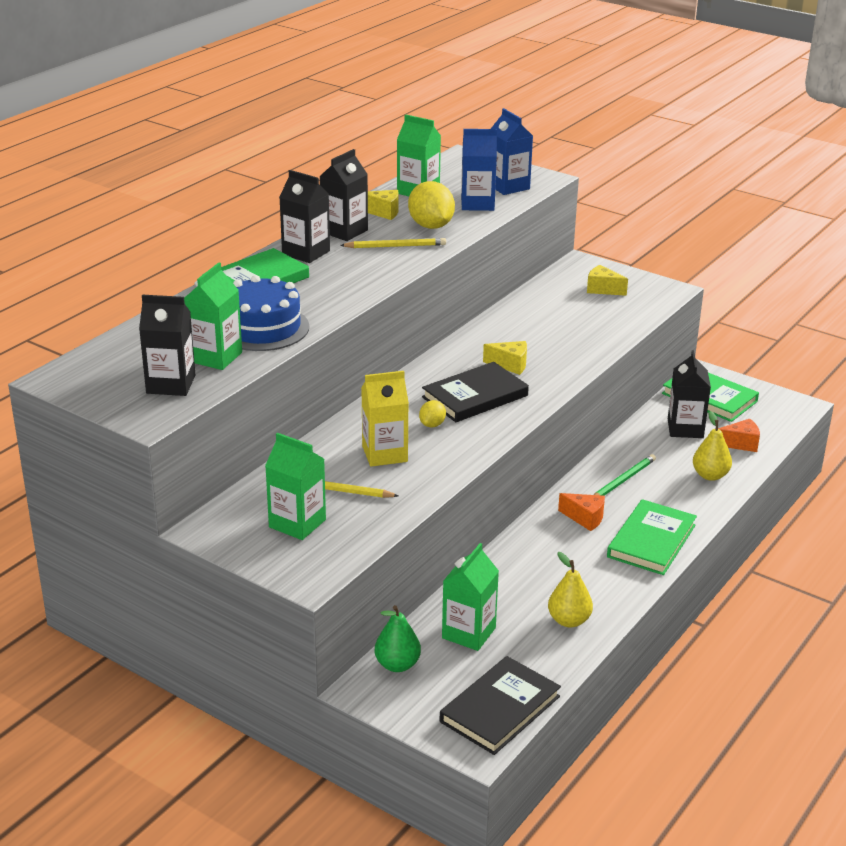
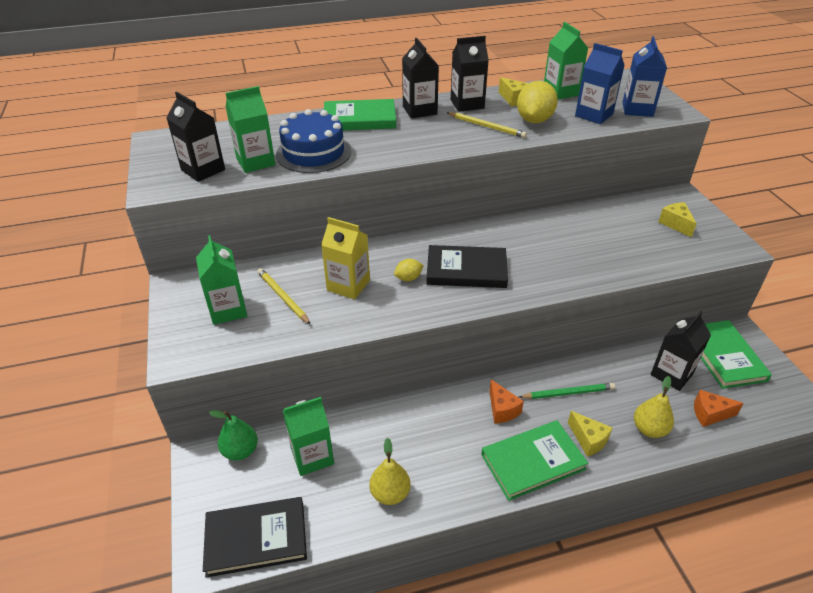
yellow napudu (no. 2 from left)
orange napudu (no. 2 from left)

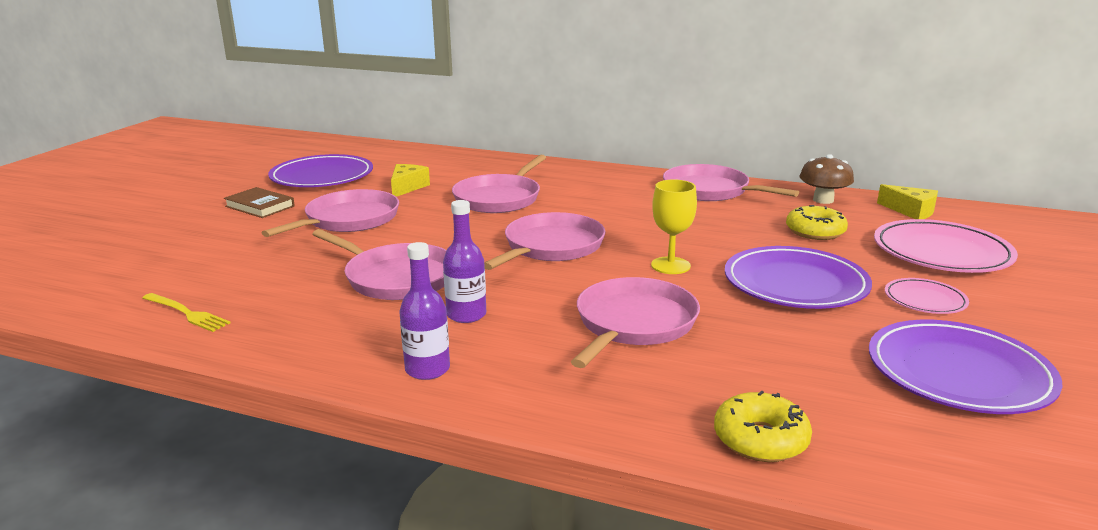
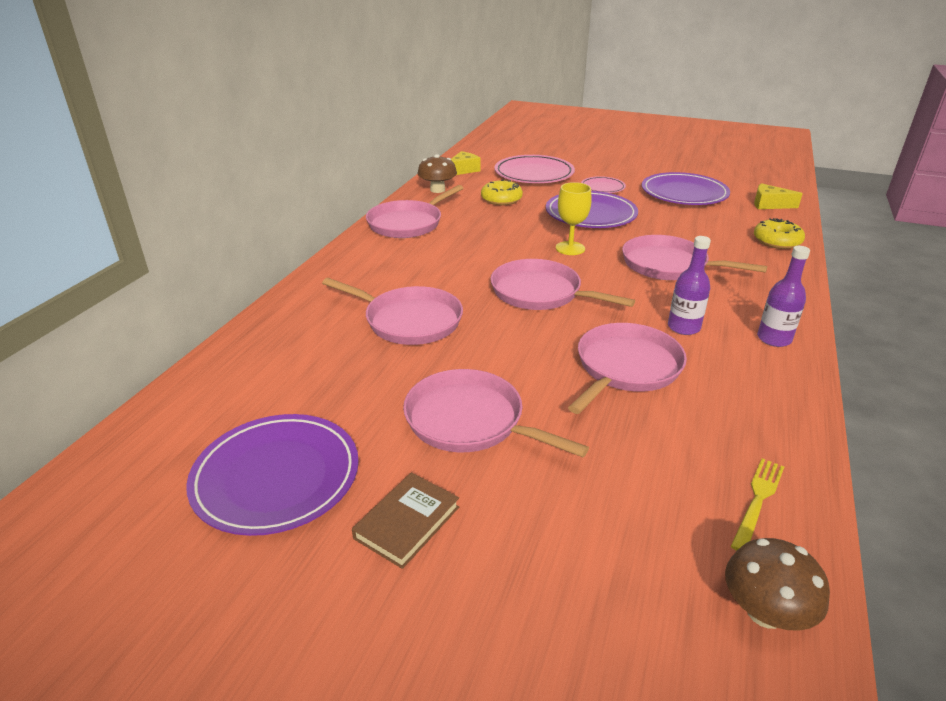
yellow napudu (no. 2 from left)
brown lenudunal (no. 2 from left)

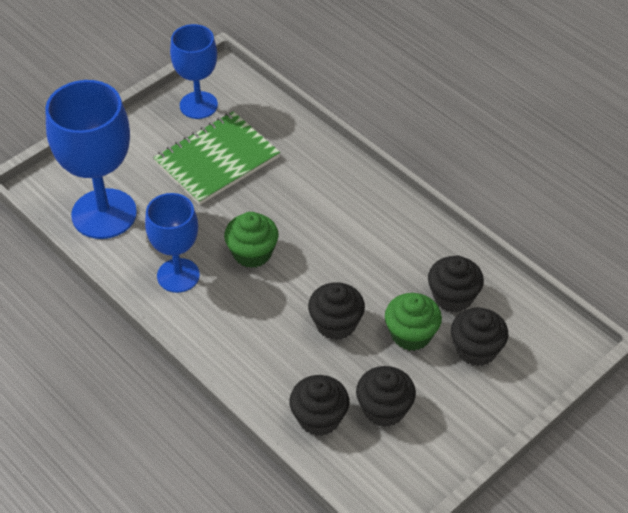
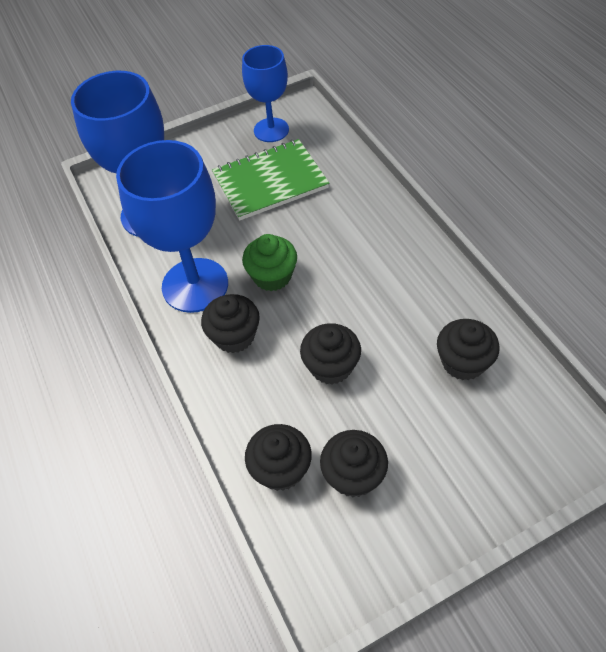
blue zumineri (no. 2 from left)
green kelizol (no. 2 from left in the first image)
black kelizol (no. 1 from left)

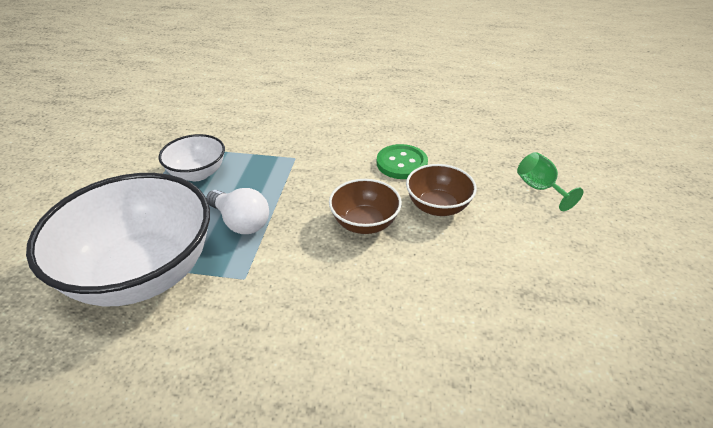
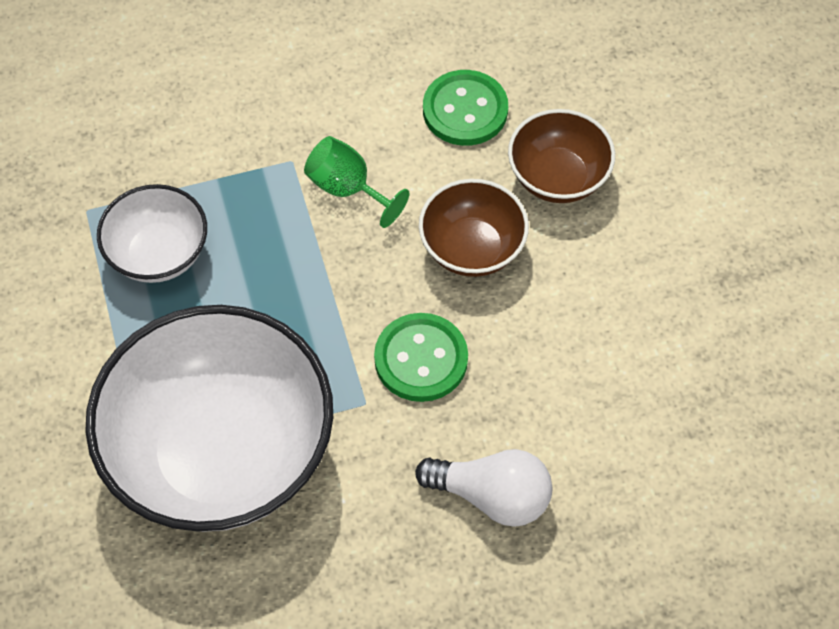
green zumineri
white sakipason
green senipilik (no. 1 from left)

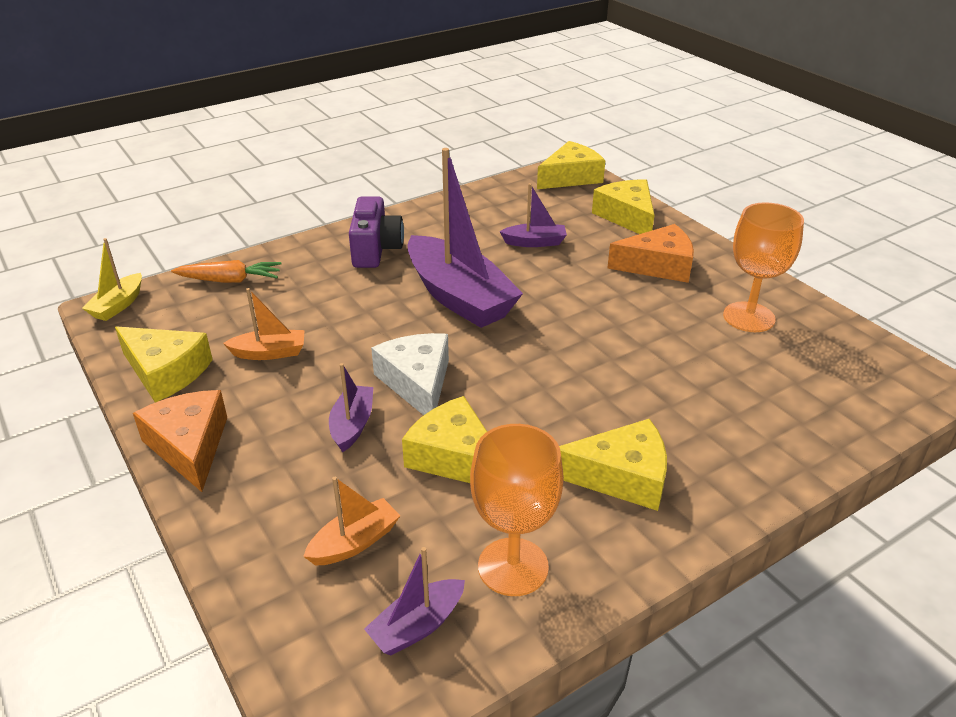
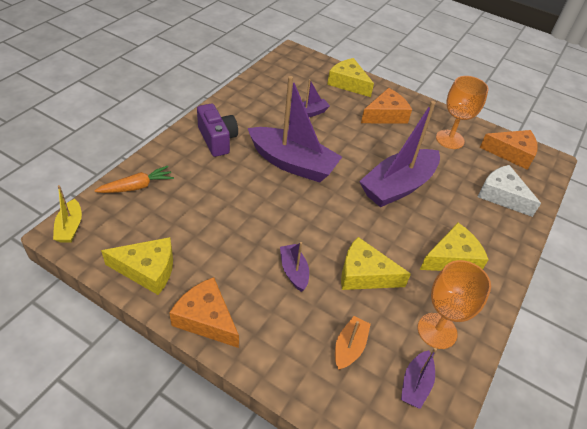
yellow napudu (no. 3 from left in the first image)
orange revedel (no. 1 from left in the first image)
white napudu
purple revedel (no. 4 from left)
orange napudu (no. 3 from left)

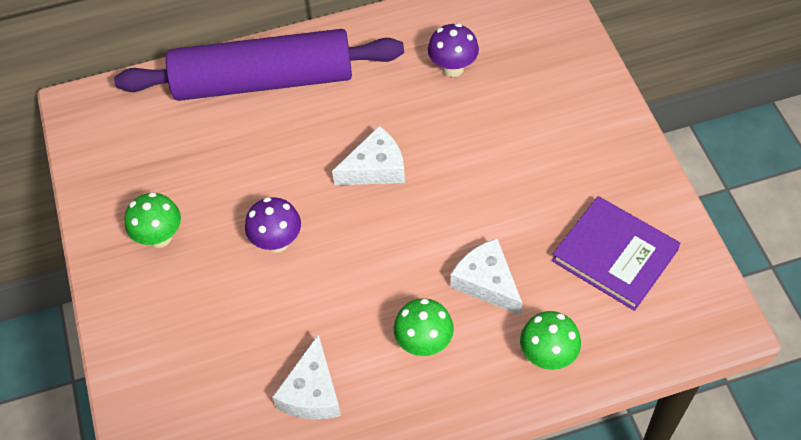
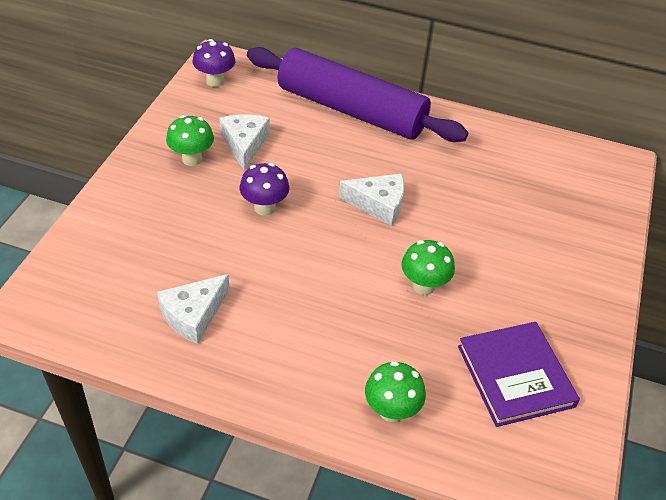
purple lenudunal (no. 1 from left)
white napudu (no. 2 from left)
green lenudunal (no. 3 from left)

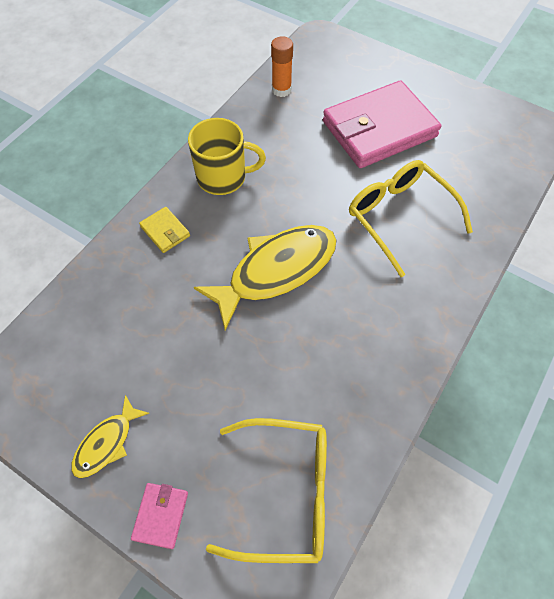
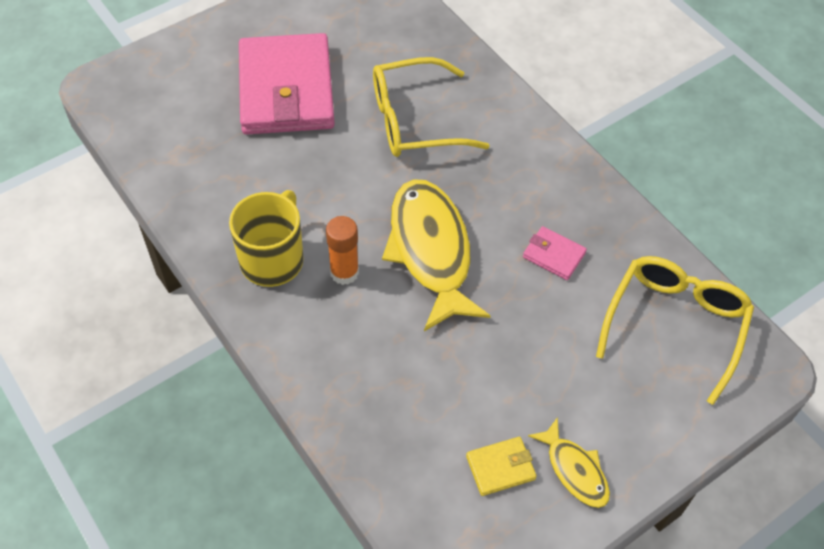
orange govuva
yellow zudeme
pink zudeme (no. 2 from left)

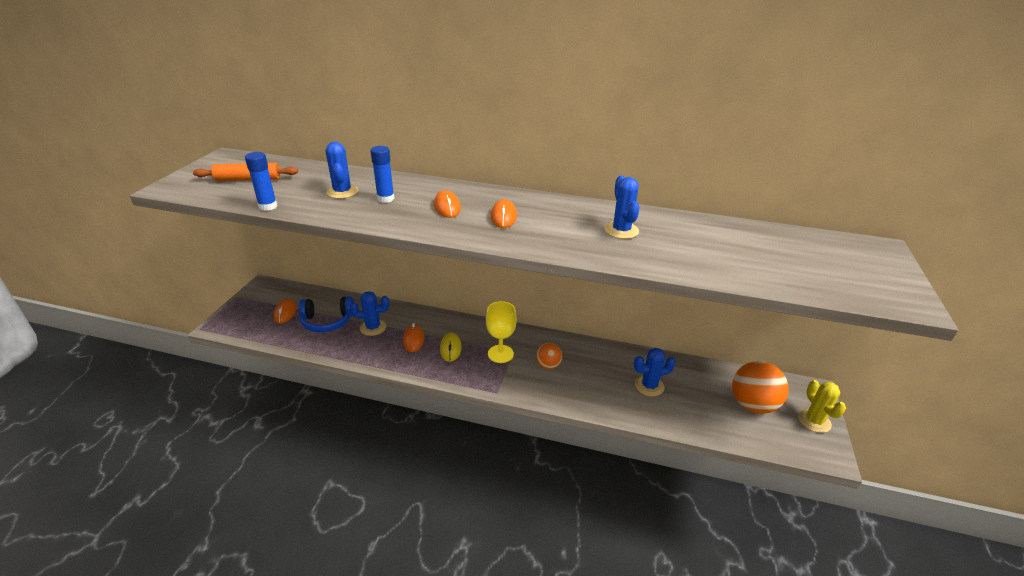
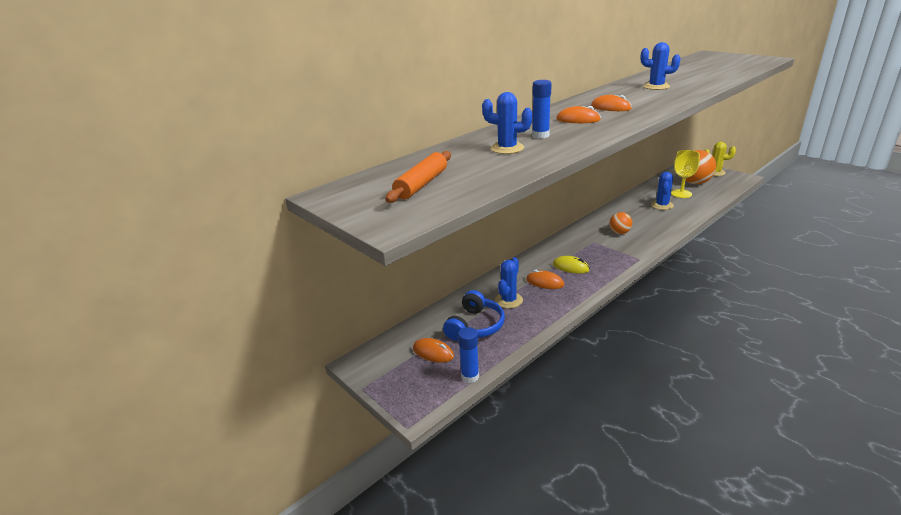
blue govuva (no. 1 from left)
yellow zumineri

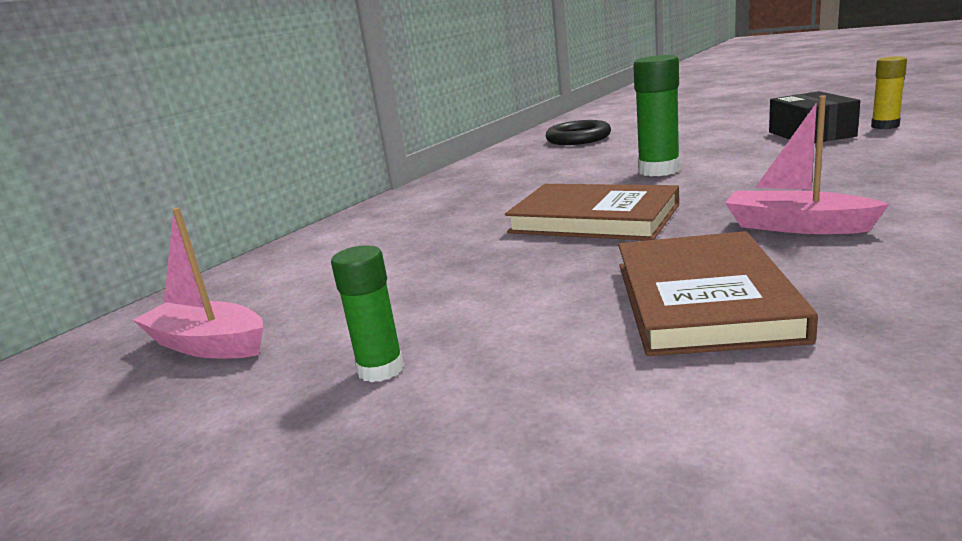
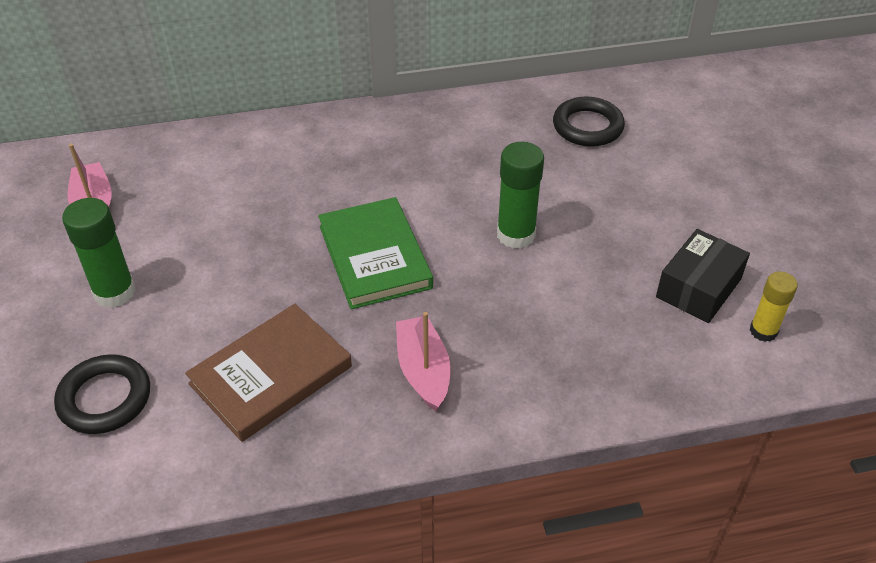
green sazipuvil
green govuva (no. 1 from left)
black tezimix (no. 1 from left)

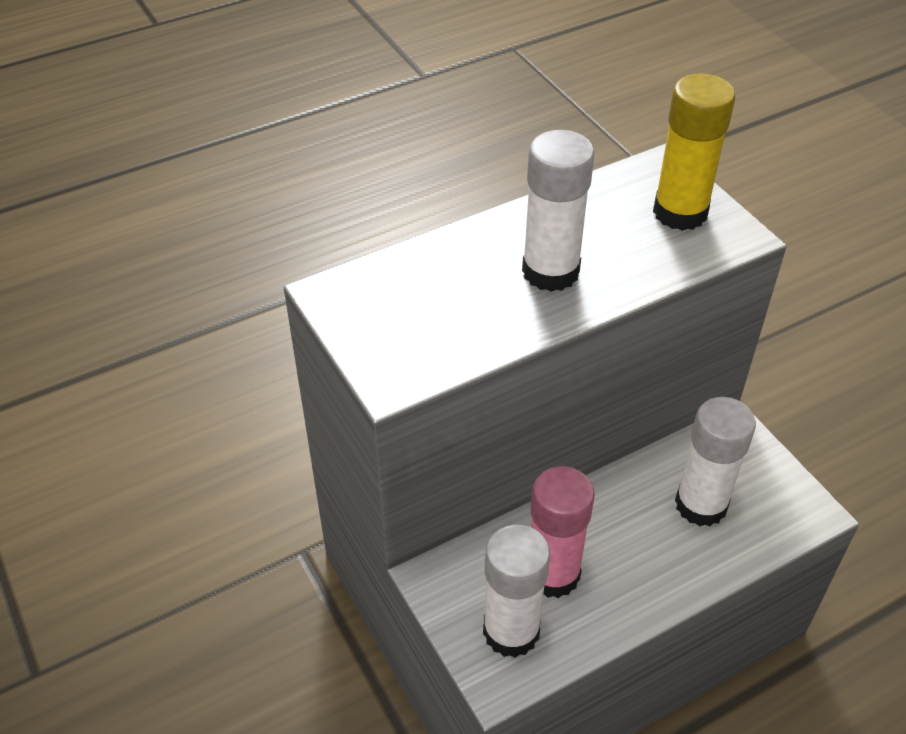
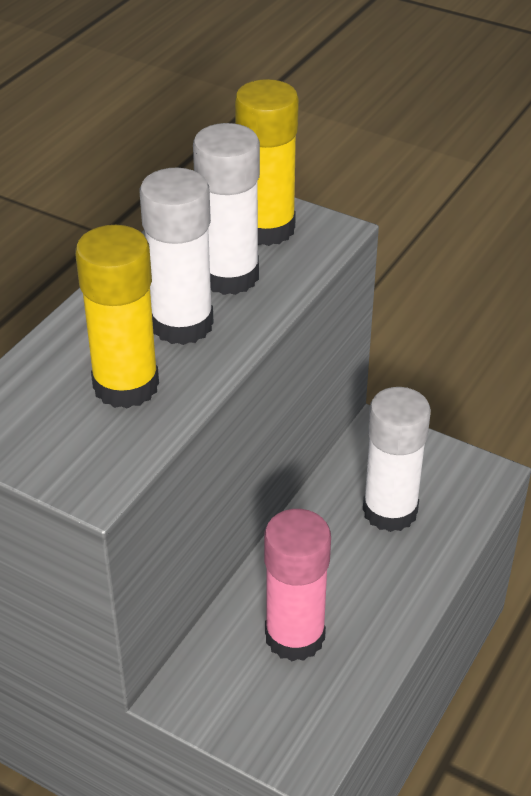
white govuva (no. 2 from left)
yellow govuva (no. 1 from left)

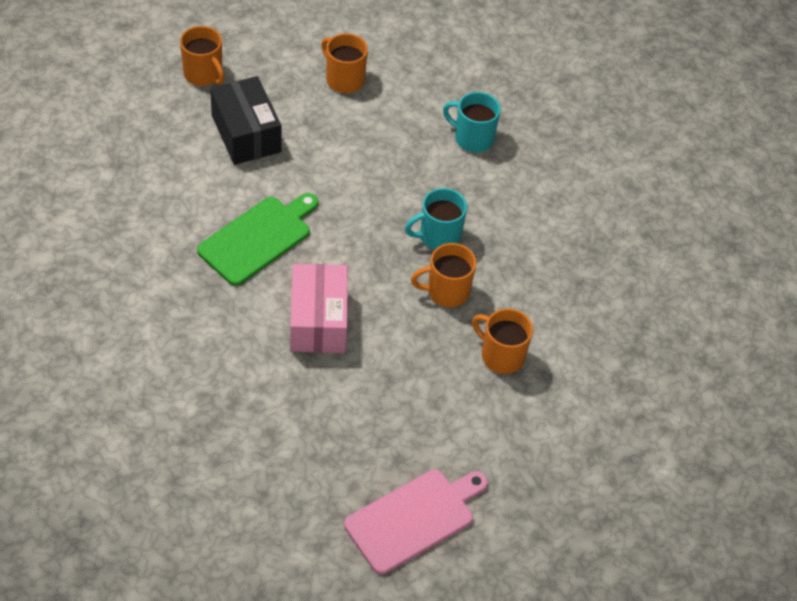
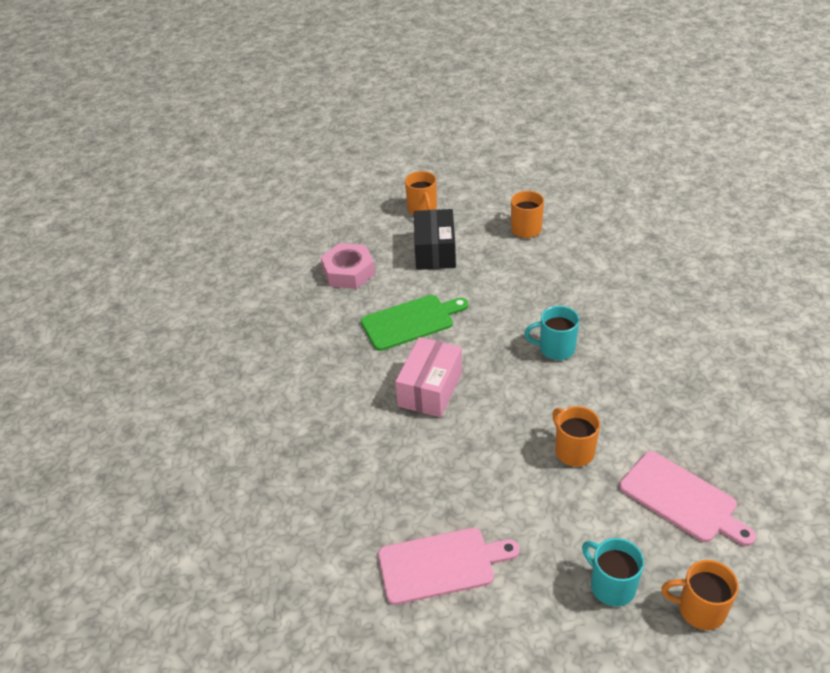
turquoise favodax (no. 2 from left)
orange favodax (no. 4 from left)
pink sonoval
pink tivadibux (no. 2 from left)

